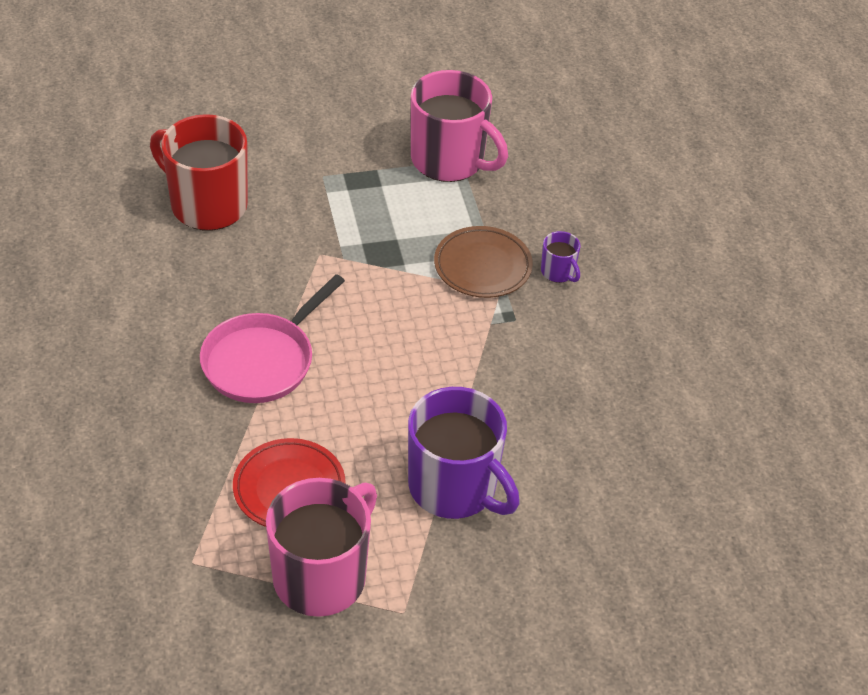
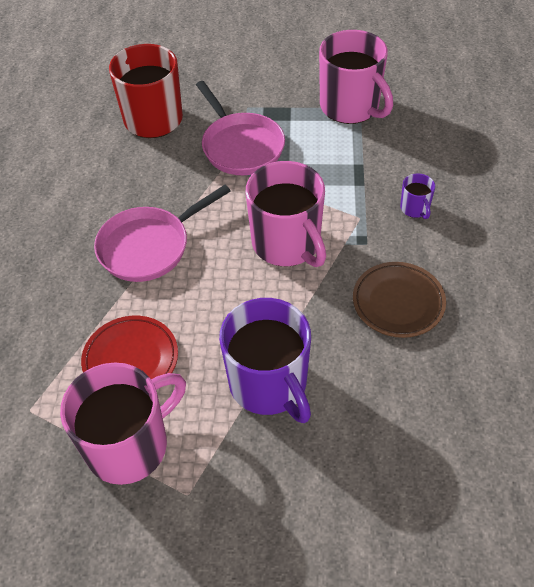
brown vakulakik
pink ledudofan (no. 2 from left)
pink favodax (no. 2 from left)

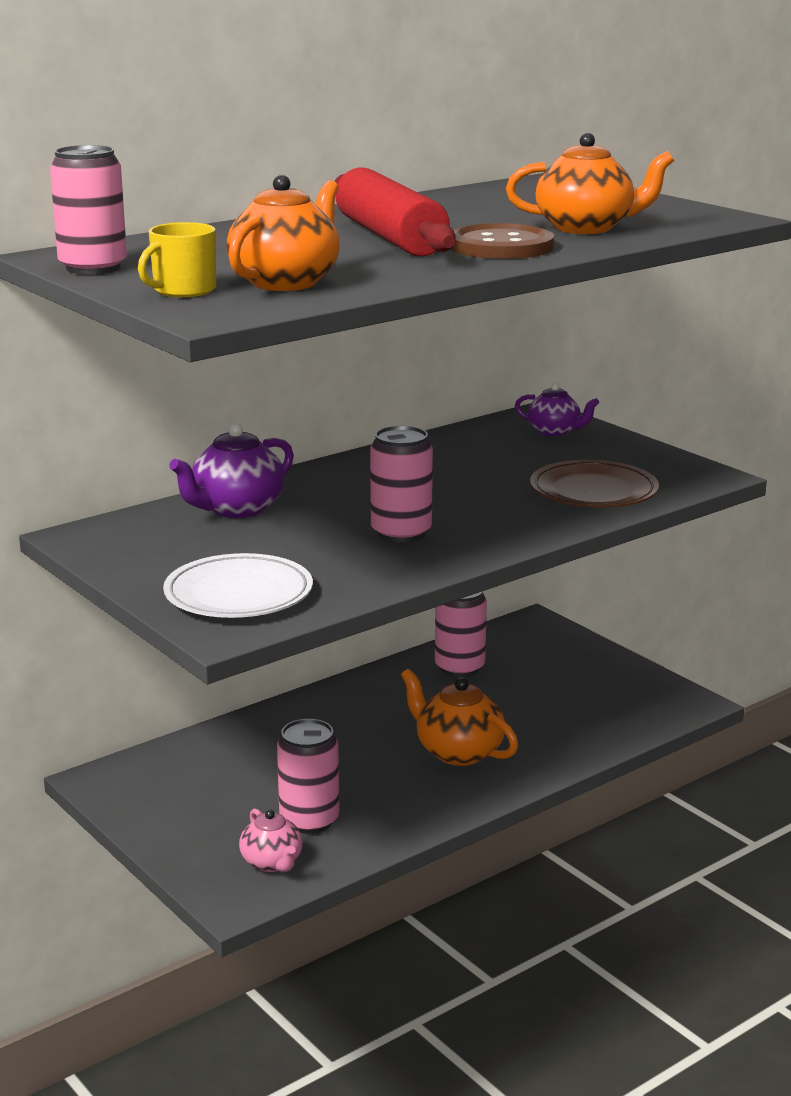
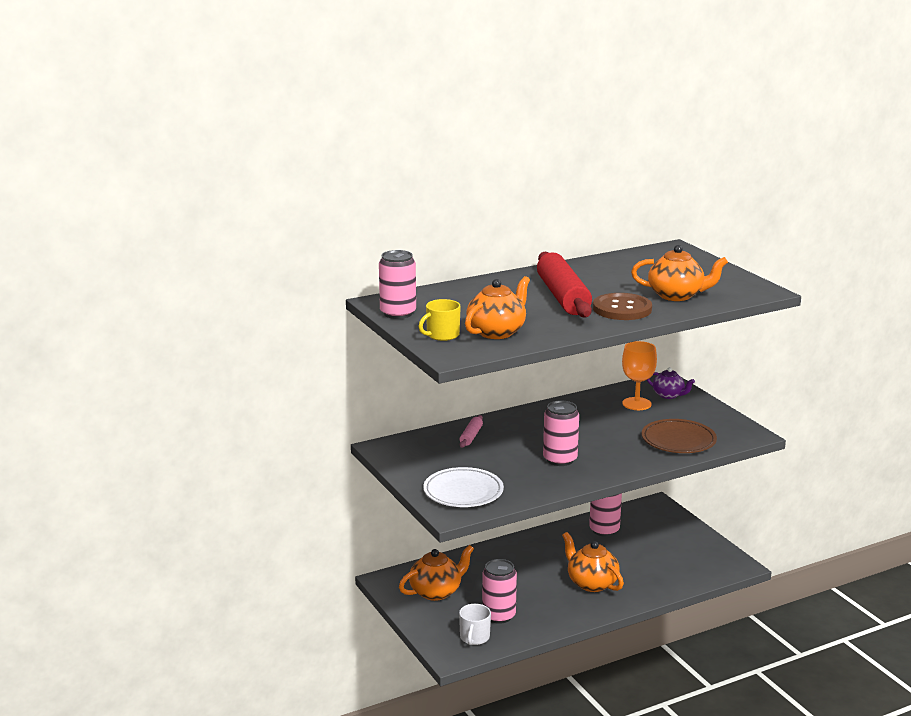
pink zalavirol
white favodax
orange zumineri
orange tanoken (no. 1 from left)

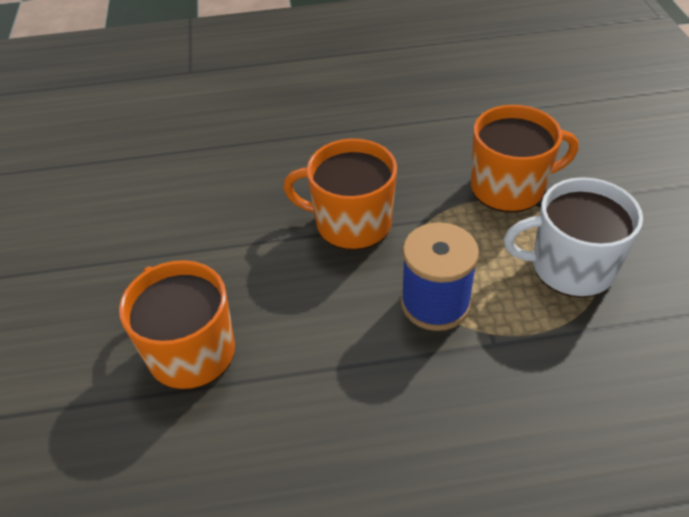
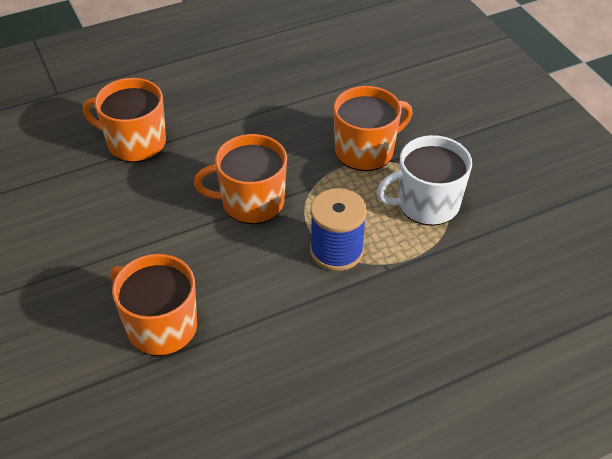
orange favodax (no. 1 from left)

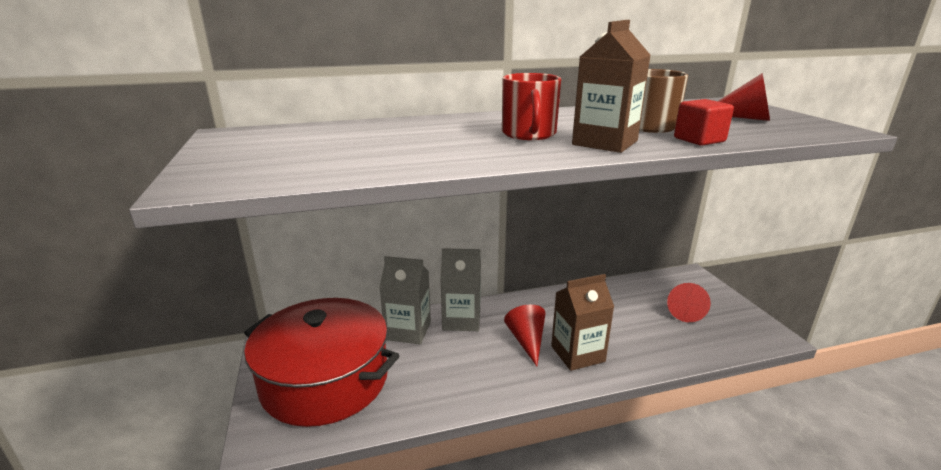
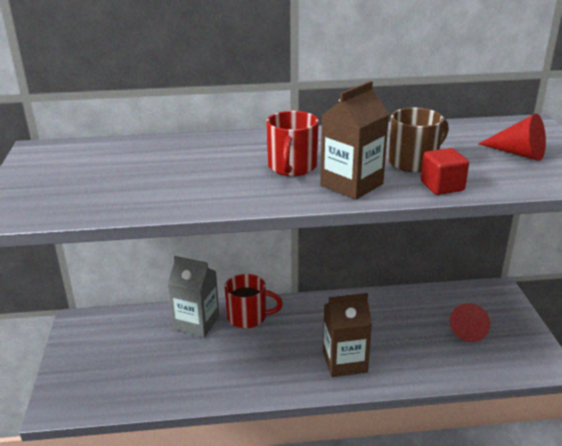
red favodax (no. 1 from left)
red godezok
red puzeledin (no. 1 from left in the first image)

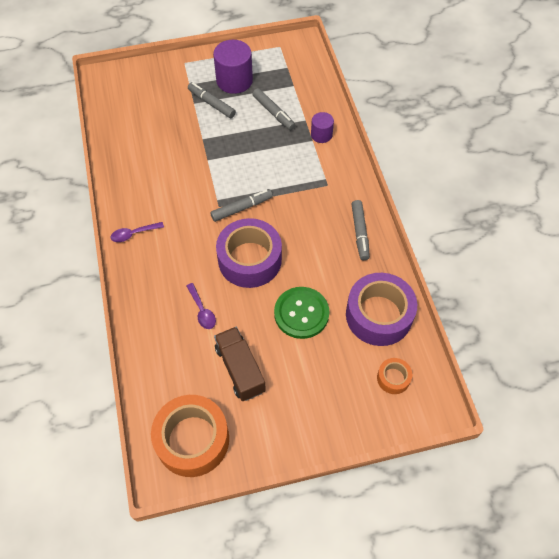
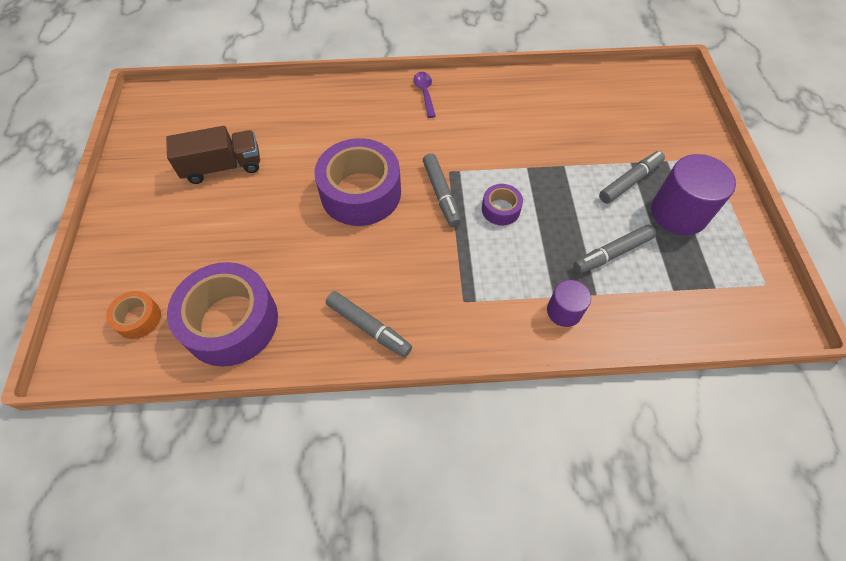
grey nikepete (no. 1 from left)
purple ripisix (no. 2 from left in the first image)
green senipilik
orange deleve (no. 1 from left in the first image)
purple deleve (no. 3 from left)

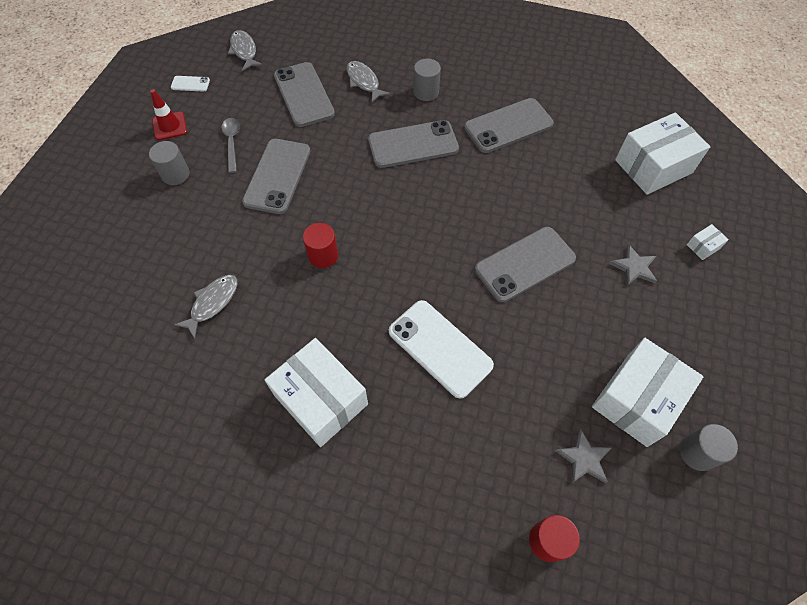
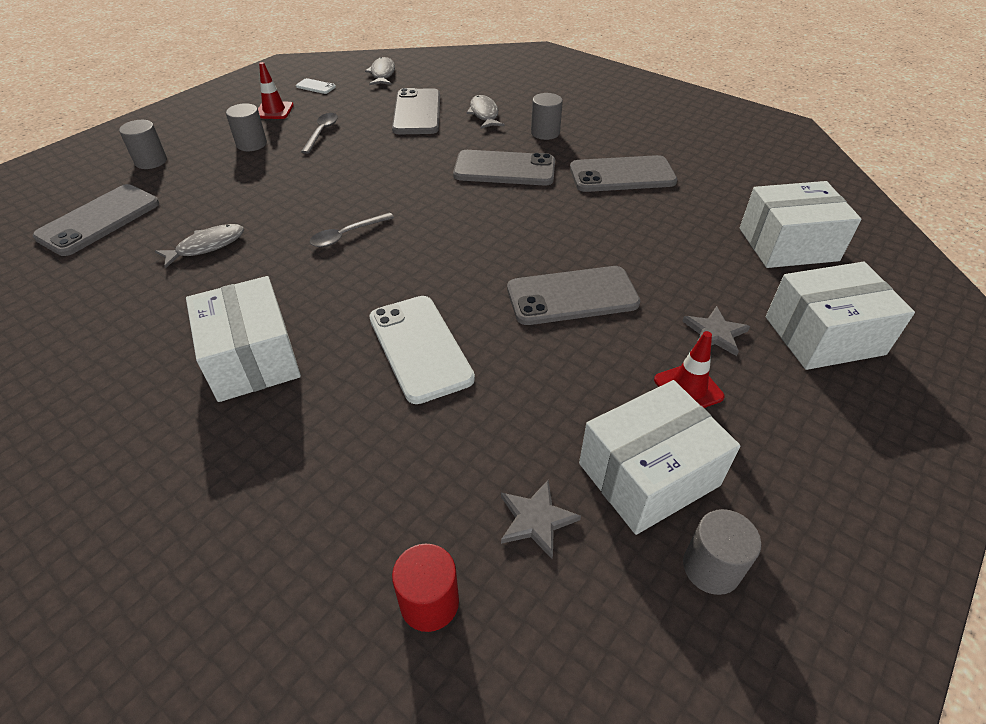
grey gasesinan (no. 1 from left)
grey ripisix (no. 2 from left)
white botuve (no. 4 from left)
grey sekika (no. 1 from left)
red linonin (no. 2 from left)

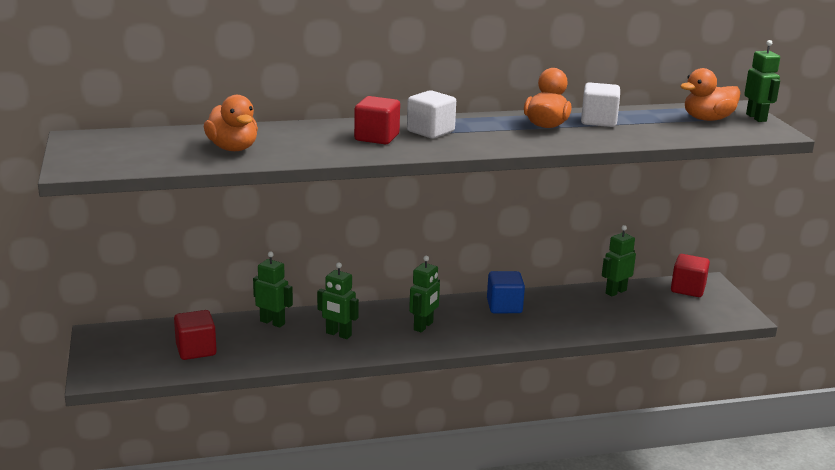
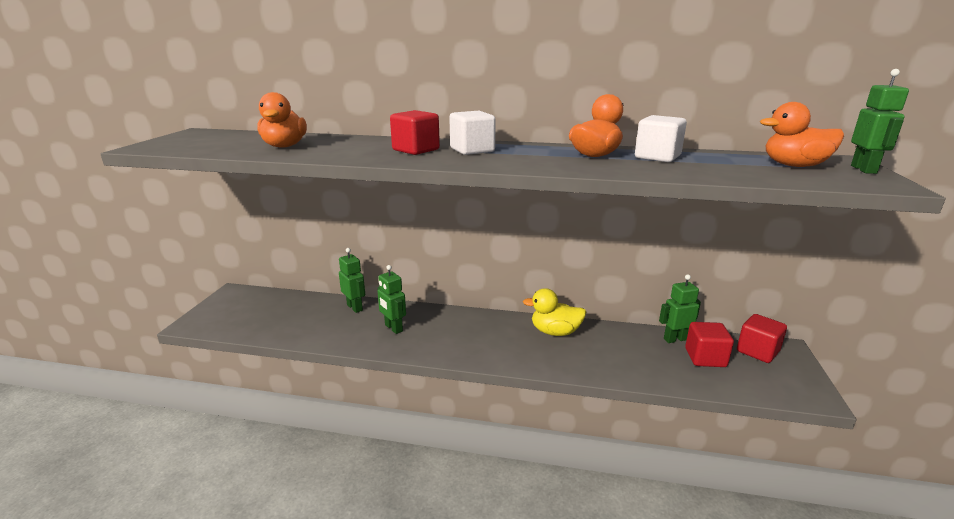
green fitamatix (no. 3 from left in the first image)
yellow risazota
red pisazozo (no. 2 from left)

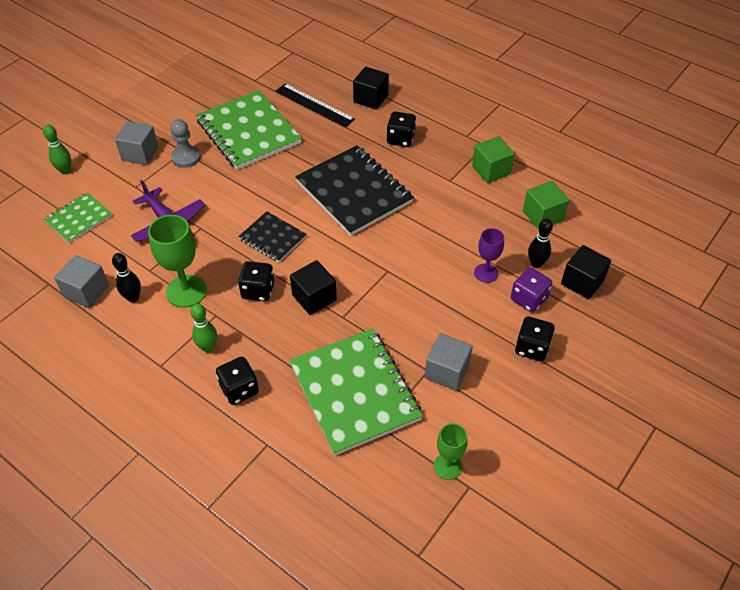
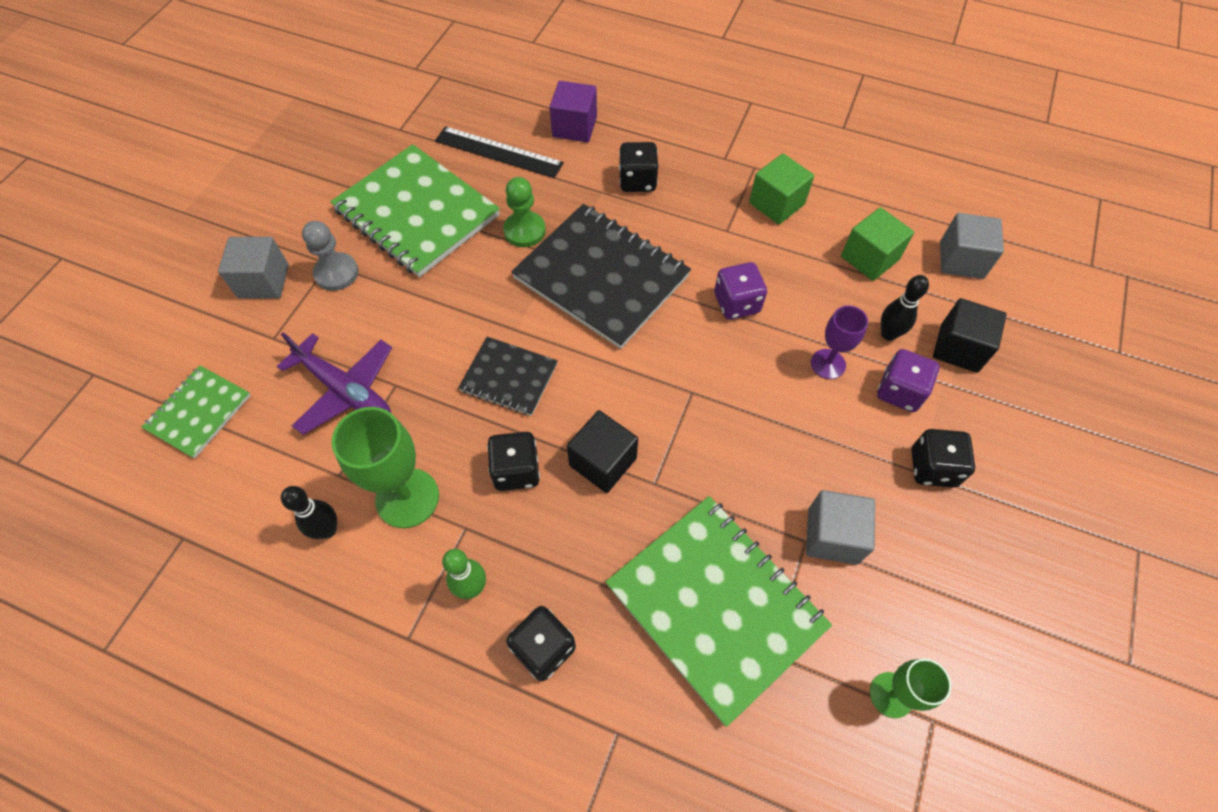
purple pisazozo
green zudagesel (no. 1 from left in the first image)
grey pisazozo (no. 3 from left)
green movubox
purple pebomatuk (no. 1 from left)

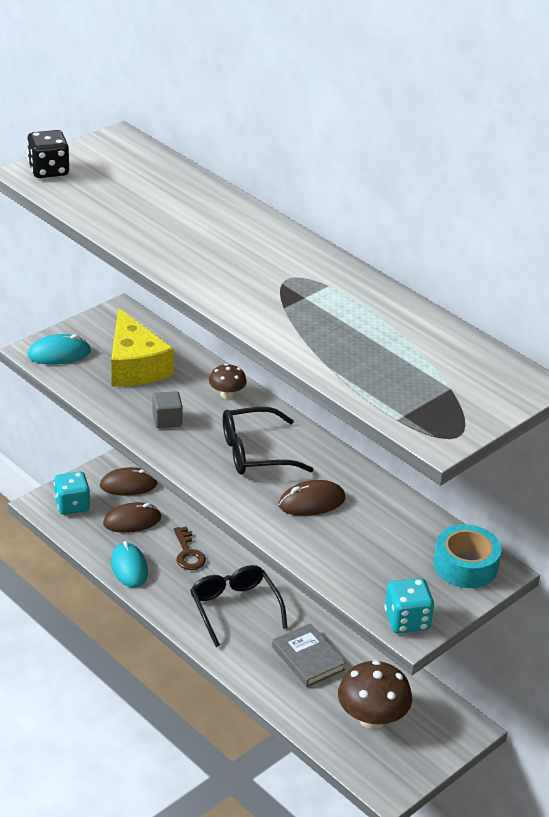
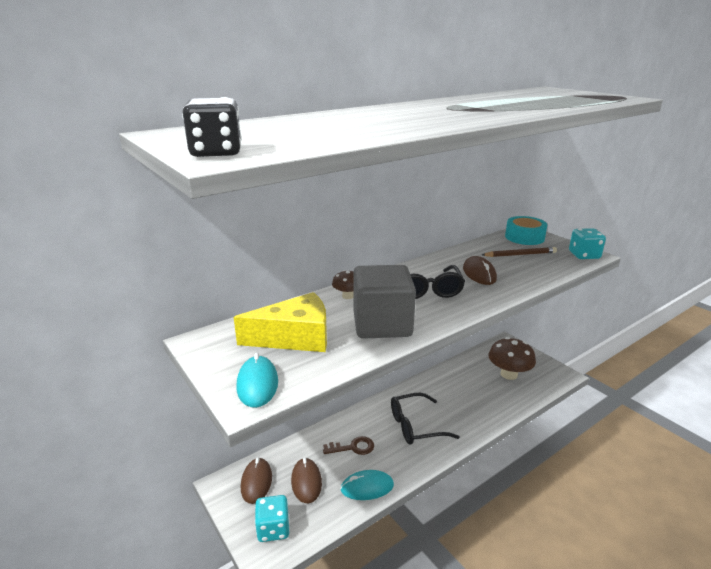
grey pisazozo
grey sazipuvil
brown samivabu

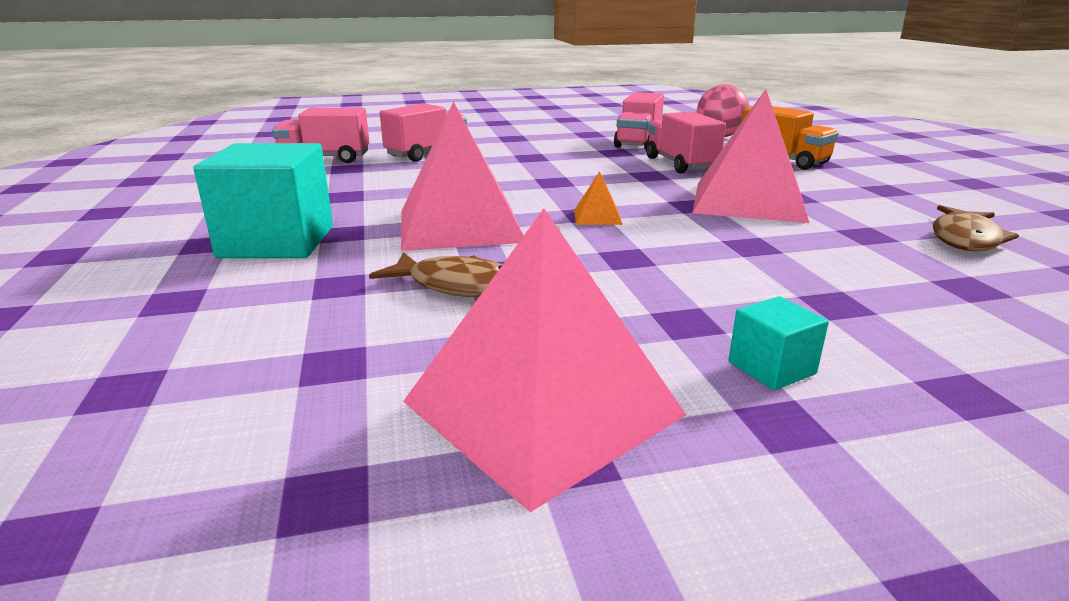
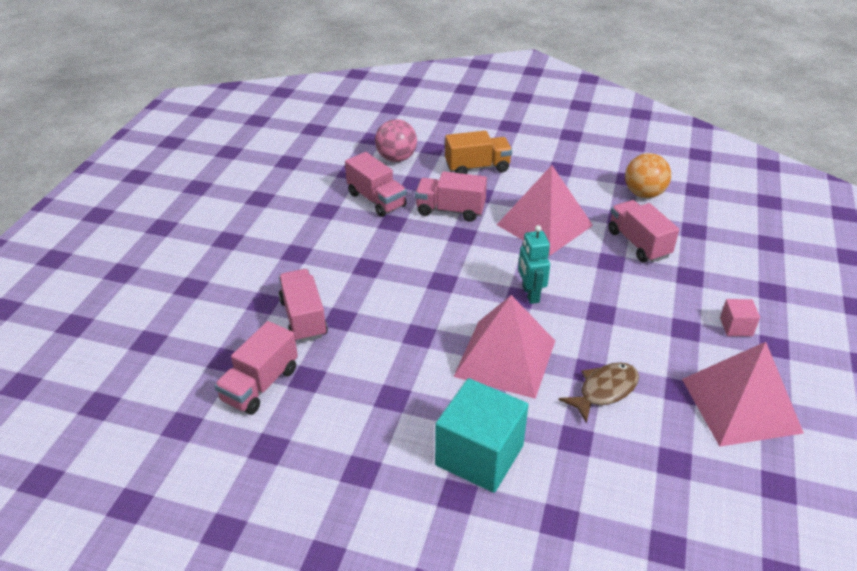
turquoise fitamatix
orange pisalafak
pink pisazozo
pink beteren (no. 5 from left)

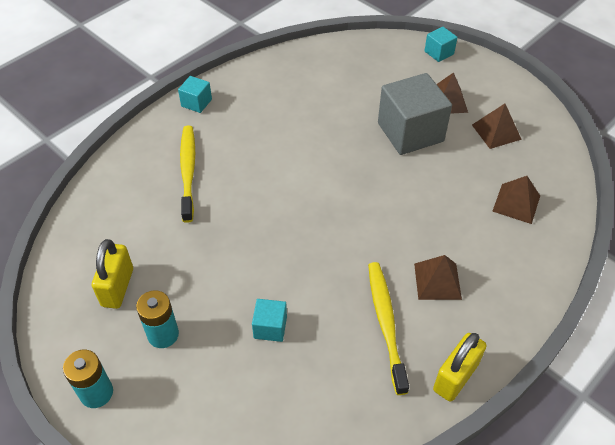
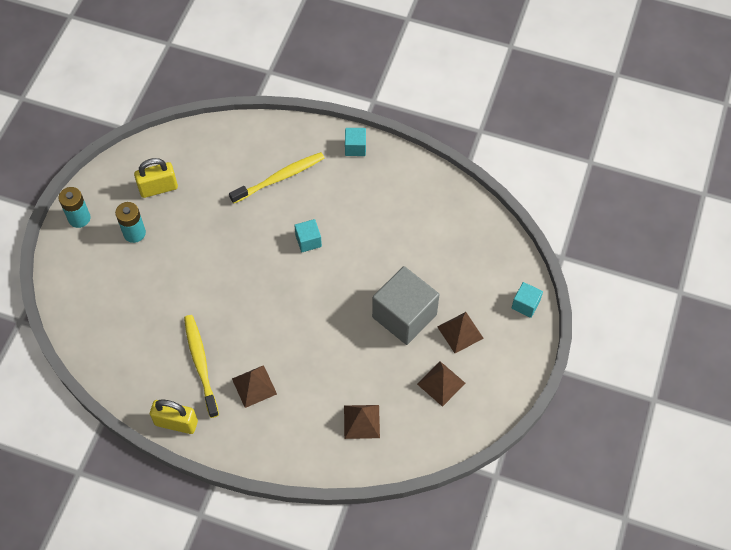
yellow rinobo (no. 1 from left)
turquoise pisazozo (no. 1 from left)

